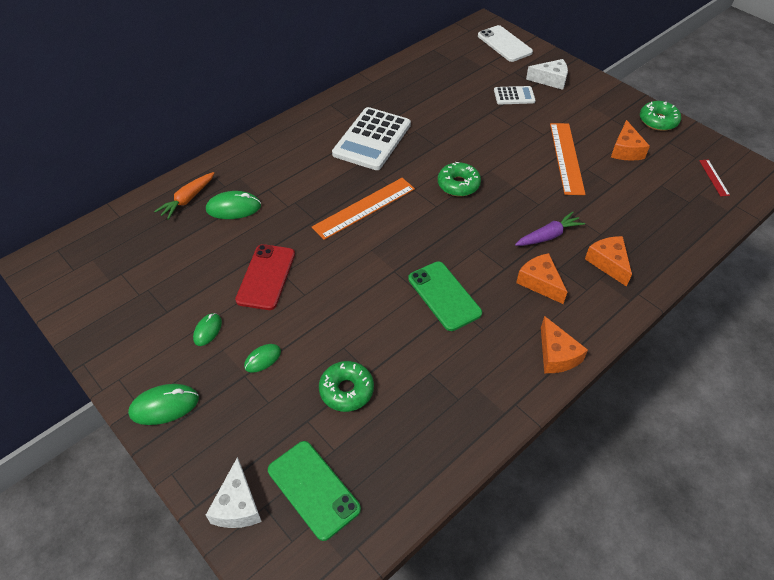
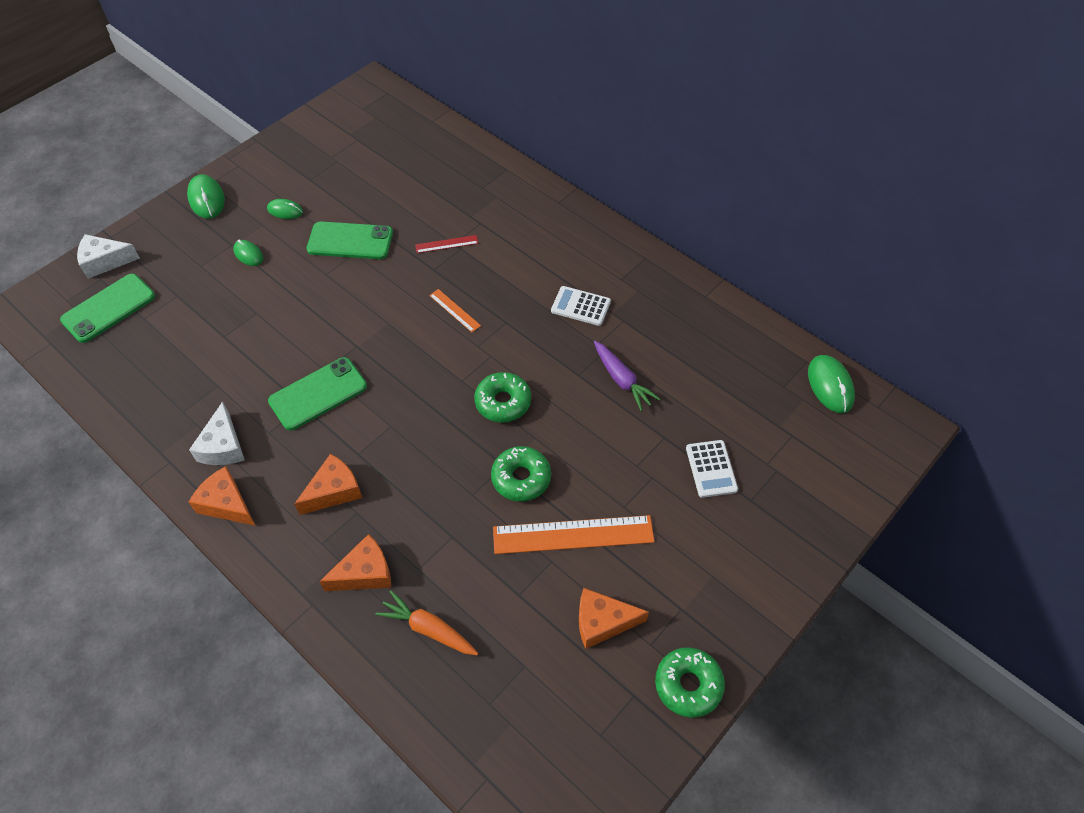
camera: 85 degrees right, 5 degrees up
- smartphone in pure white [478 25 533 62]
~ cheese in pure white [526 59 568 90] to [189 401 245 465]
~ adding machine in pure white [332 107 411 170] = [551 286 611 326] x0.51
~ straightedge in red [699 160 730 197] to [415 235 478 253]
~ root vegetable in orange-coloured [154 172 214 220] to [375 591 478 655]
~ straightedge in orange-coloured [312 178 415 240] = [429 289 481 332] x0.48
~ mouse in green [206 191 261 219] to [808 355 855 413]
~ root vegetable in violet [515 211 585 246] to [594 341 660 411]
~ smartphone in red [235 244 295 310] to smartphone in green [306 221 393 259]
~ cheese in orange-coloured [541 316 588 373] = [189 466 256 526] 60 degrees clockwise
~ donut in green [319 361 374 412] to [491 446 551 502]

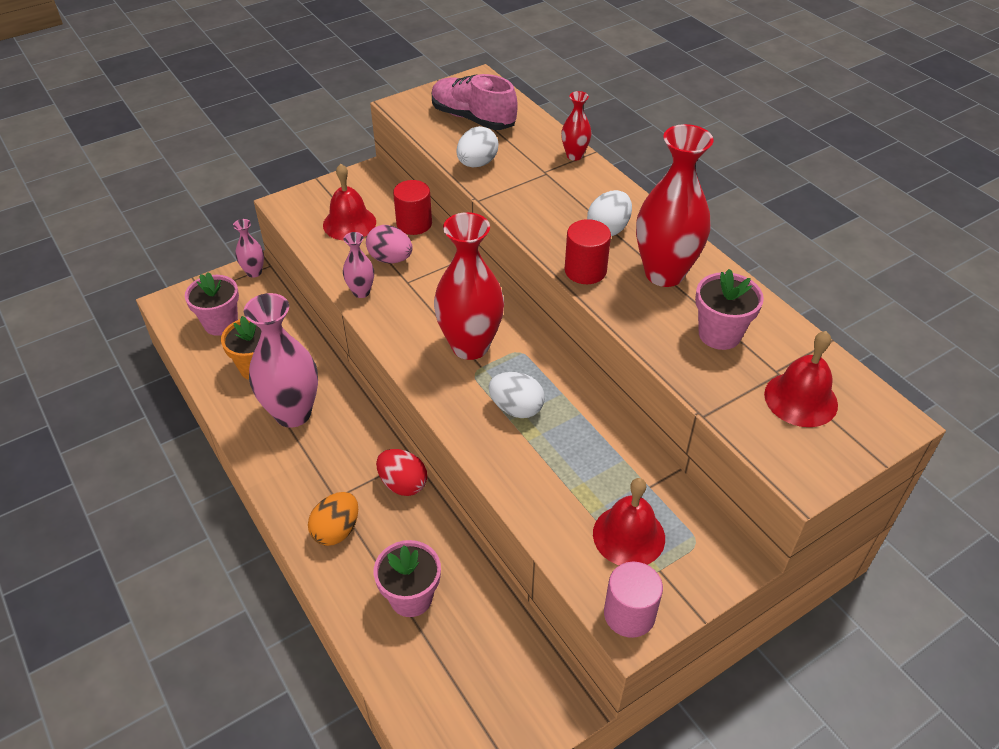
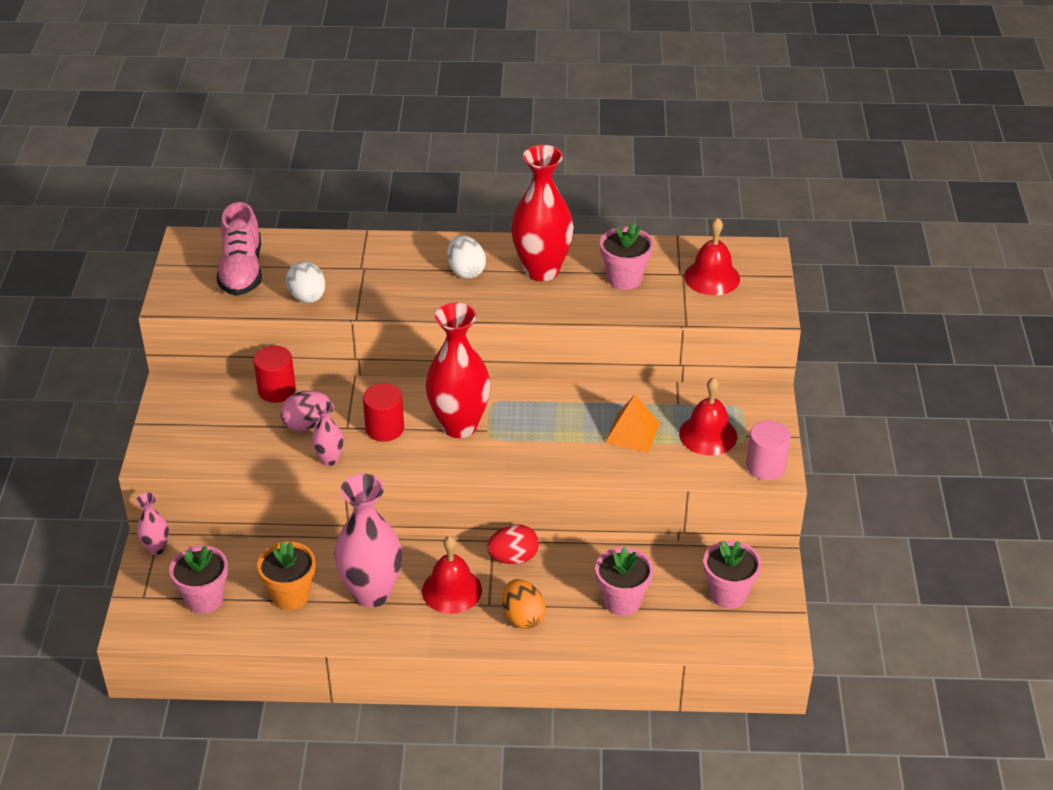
camera: 55 degrees left, 5 degrees down
~ lace-up shoe in rose-pink [432 74 518 130] = [217 202 262 296] 75 degrees counterclockwise
- tall vase in red [561 91 591 161]
~ hand bell in red [323 164 376 240] to [422 536 482 614]
~ solid cylinder in red [565 219 611 284] to [363 383 404 442]
- egg shape in pure white [489 372 545 418]
+ pyramid shape in orange-coloured [605 395 660 453]
+ plant pot in rose-pink [703 540 761 609]

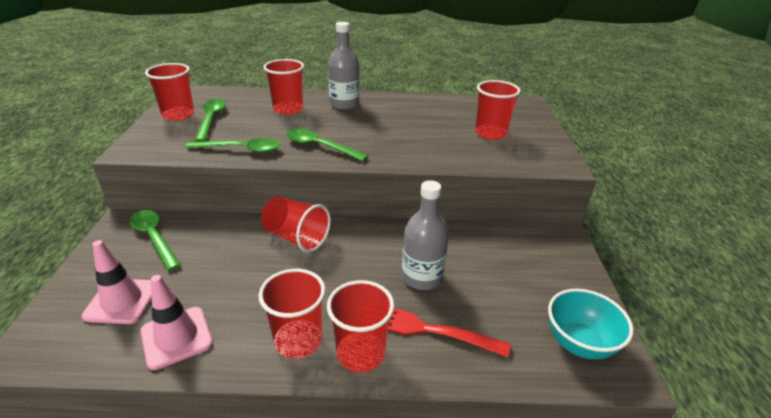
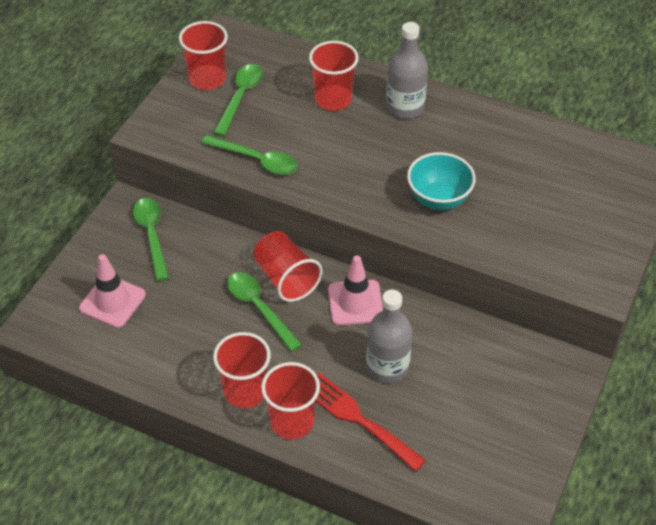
camera: 25 degrees right, 15 degrees up
- beaker in red [475 80 521 140]
~ teaspoon in green [286 129 368 161] to [227 272 302 352]
~ traffic cone in rose-pink [140 275 213 370] to [328 255 383 325]
~ serving bowl in teal [548 288 634 360] to [407 152 476 210]

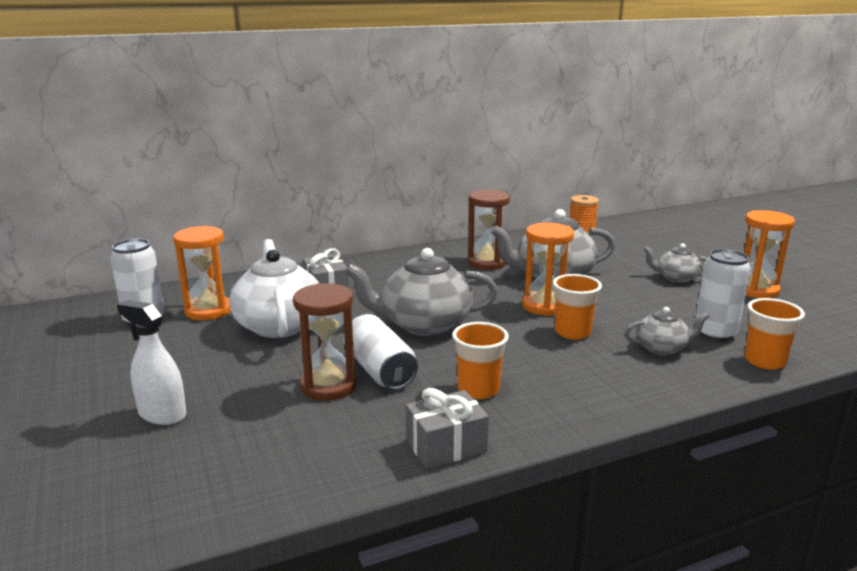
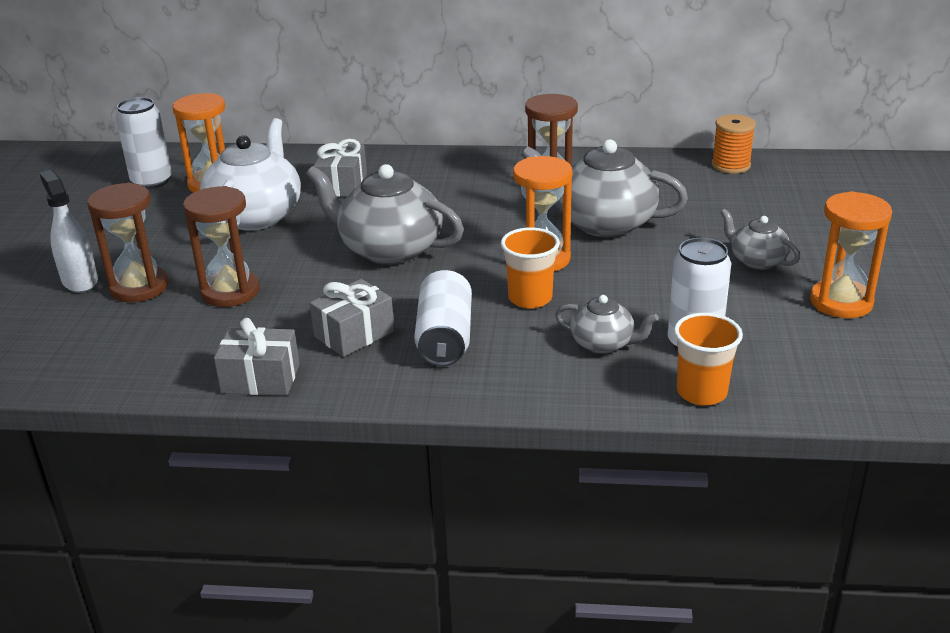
camera: 30 degrees right, 10 degrees up
~ tin in pure white [343 314 418 390] to [414 270 472 366]
~ beaker in orange-coloured [452 322 509 399] to present in ash-grey [310 279 395 357]
+ hourglass in russet [87 183 168 302]

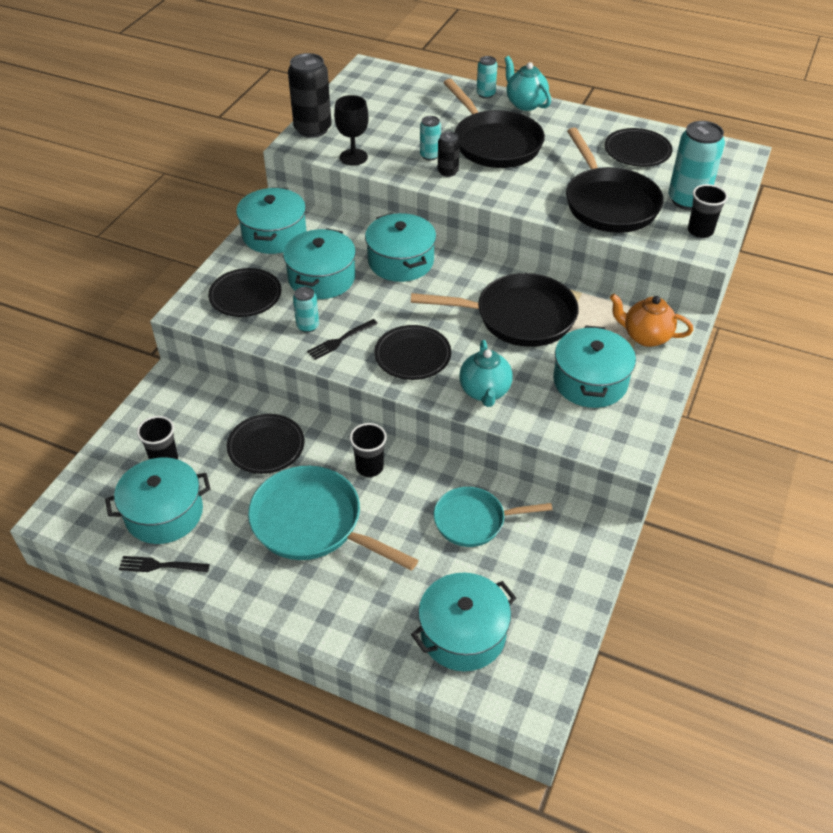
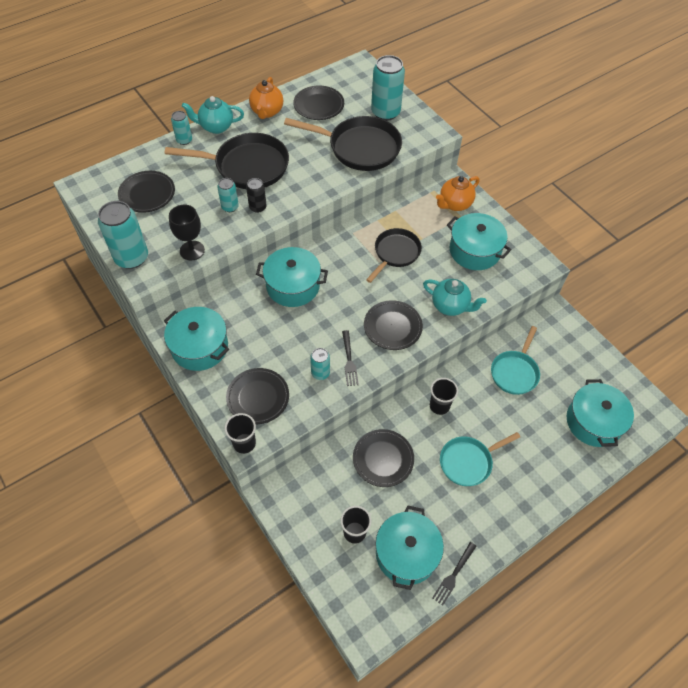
camera: 60 degrees left, 10 degrees up
~ tin in ebony [288 53 332 138] to tin in teal [98 201 148 269]
~ beaker in ebony [688 184 728 238] to [225 413 256 454]
- cooking pot in teal [283 228 356 299]
~ frying pan in ebony [411 273 579 347] = [366 228 422 283] x0.64
~ frying pan in teal [248 466 418 571] = [440 432 520 486] x0.64
+ tea pot in orange-coloured [249 77 283 119]
+ plate in ebony [118 171 175 213]

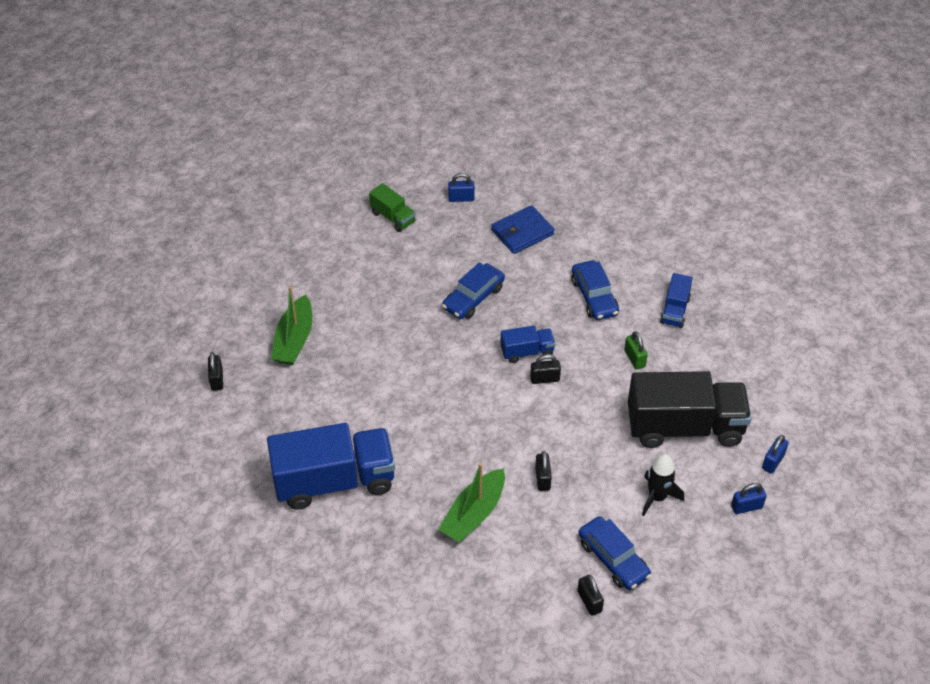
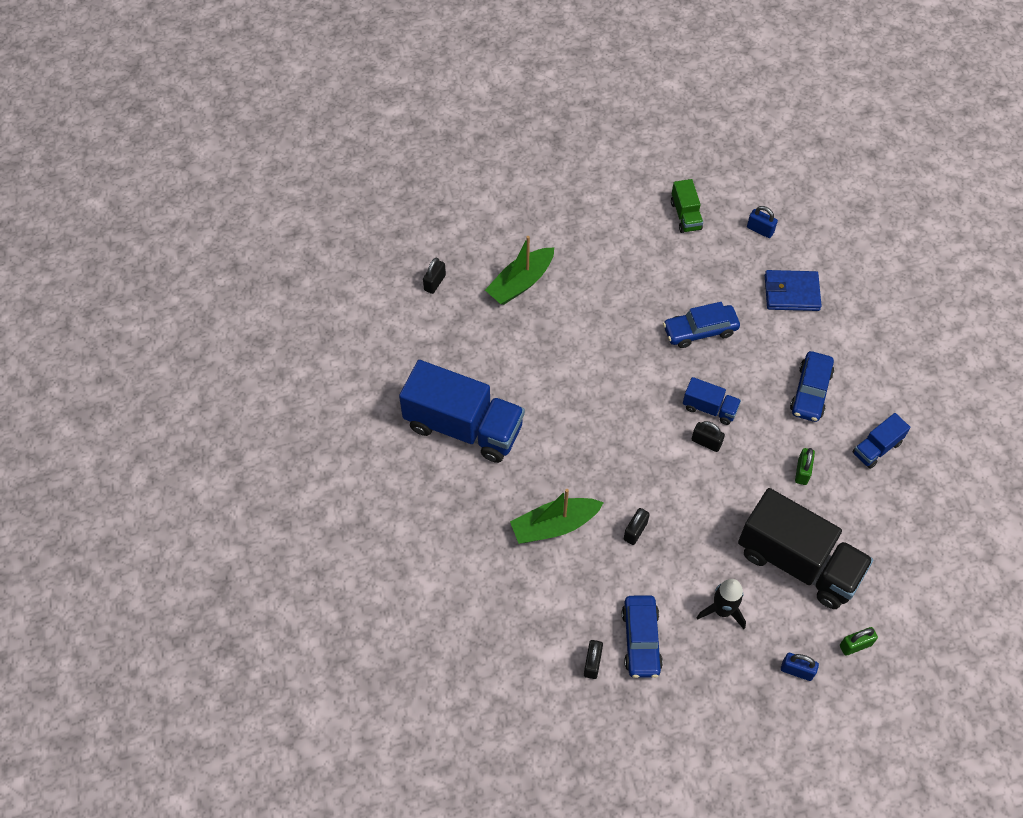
camera: 35 degrees right, 10 degrees up
~ lock in royal blue [762 435 789 474] to lock in green [840 627 878 656]

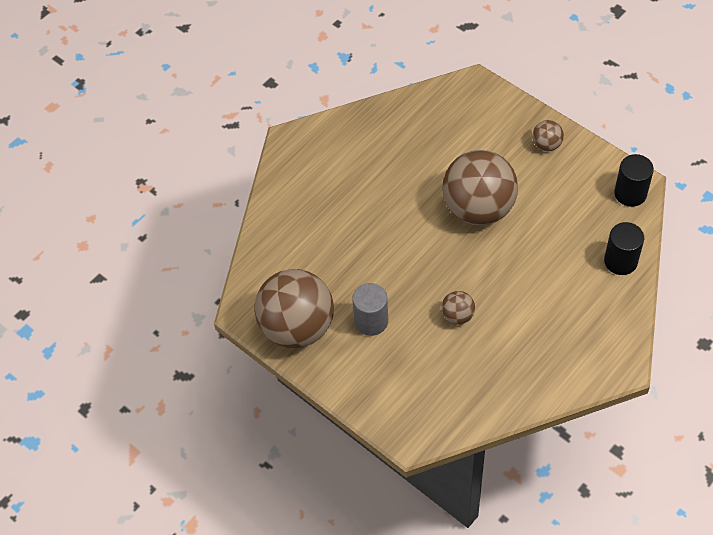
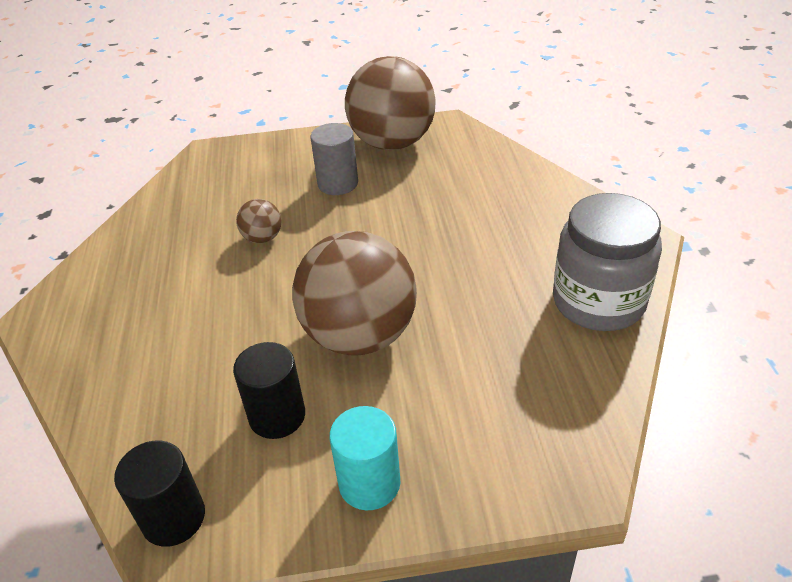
camera: 130 degrees right, 15 degrees down
~ play ball in russet [532 120 564 151] to solid cylinder in teal [329 406 400 510]
~ solid cylinder in ebony [604 222 644 275] to [233 342 305 439]
+ jam jar in ash-grey [553 193 662 331]

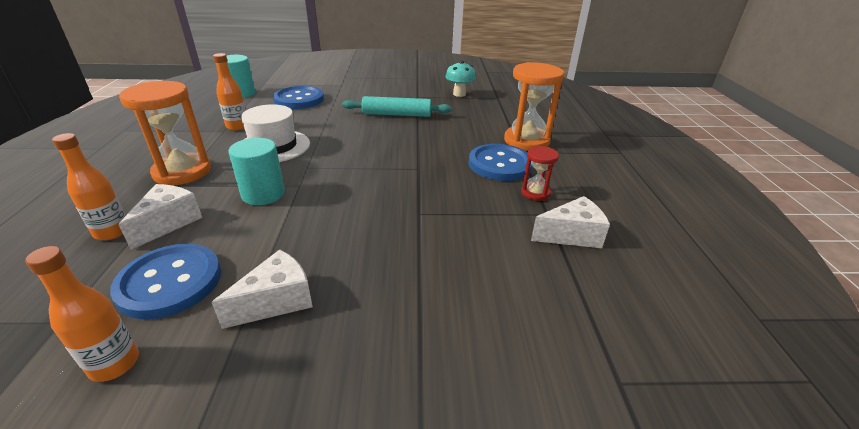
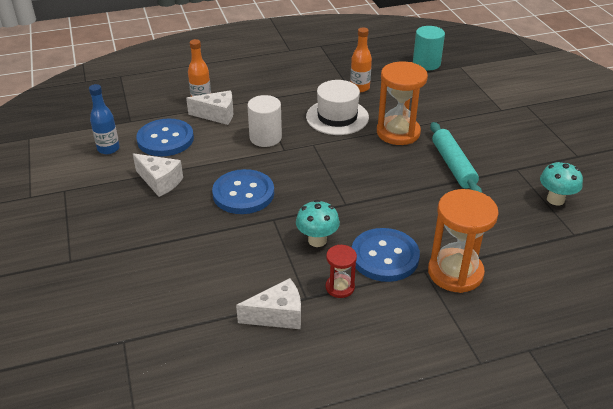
camera: 75 degrees right, 5 degrees up
~ hourglass in orange-coloured [119 81 211 185] to [377 61 428 145]
~ shirt button in royal blue [273 86 324 109] to [212 169 274 214]
~ solid cylinder in teal [229 138 285 205] to solid cylinder in pure white [247 95 282 147]
~ cheese in pure white [531 196 610 248] = [236 278 301 329] 75 degrees counterclockwise
~ flask in orange-coloured [25 246 139 382] to flask in royal blue [89 84 120 154]
+ fungus in teal [296 200 340 247]

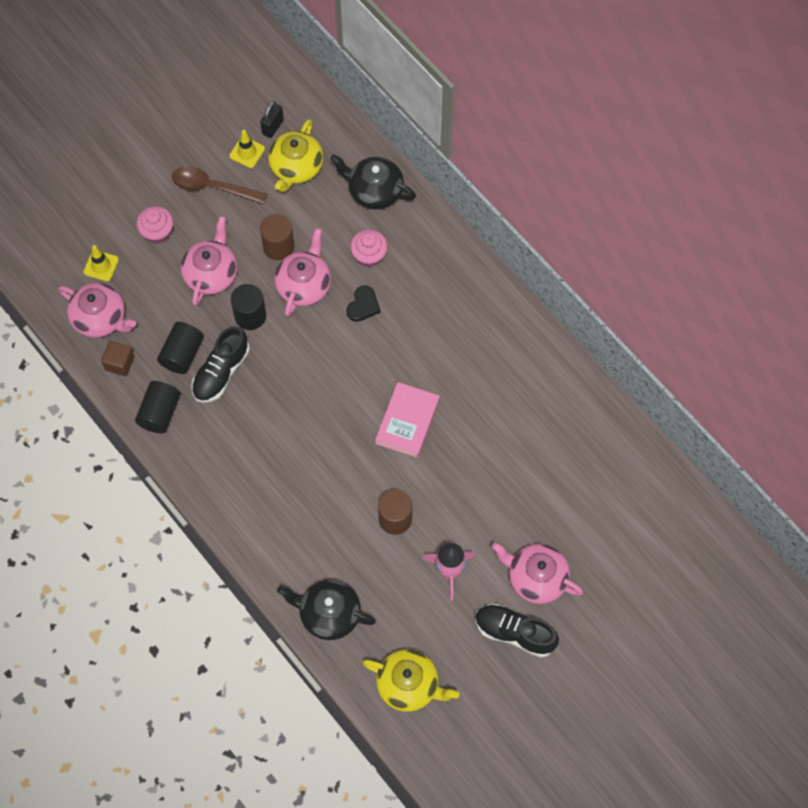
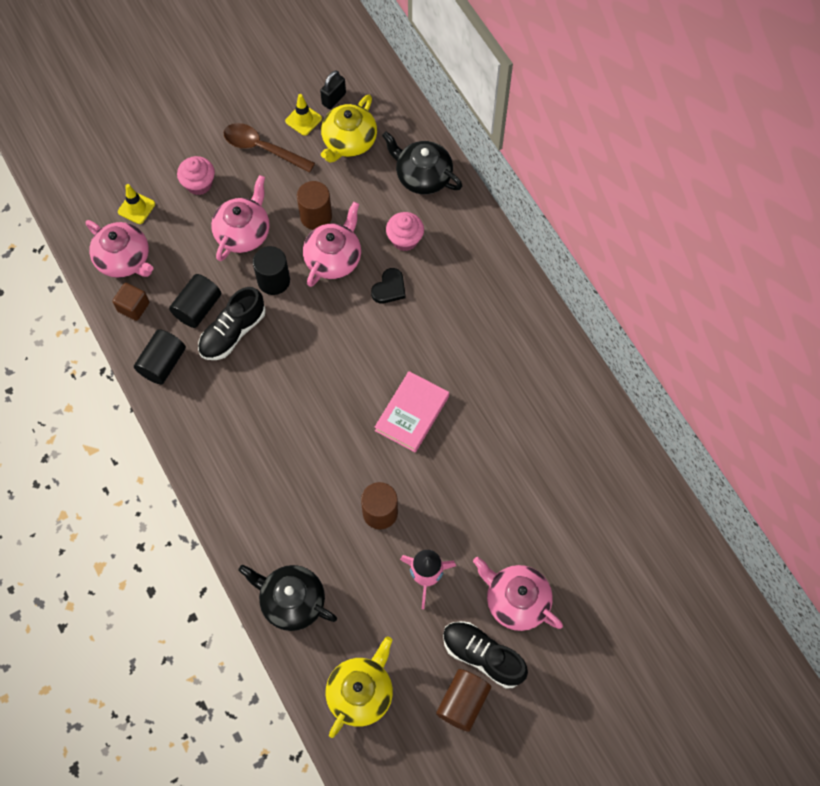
camera: 10 degrees right, 0 degrees up
~ tea pot in yellow [362 649 460 712] = [326 636 393 738] 90 degrees counterclockwise
+ solid cylinder in russet [436 669 491 732]

